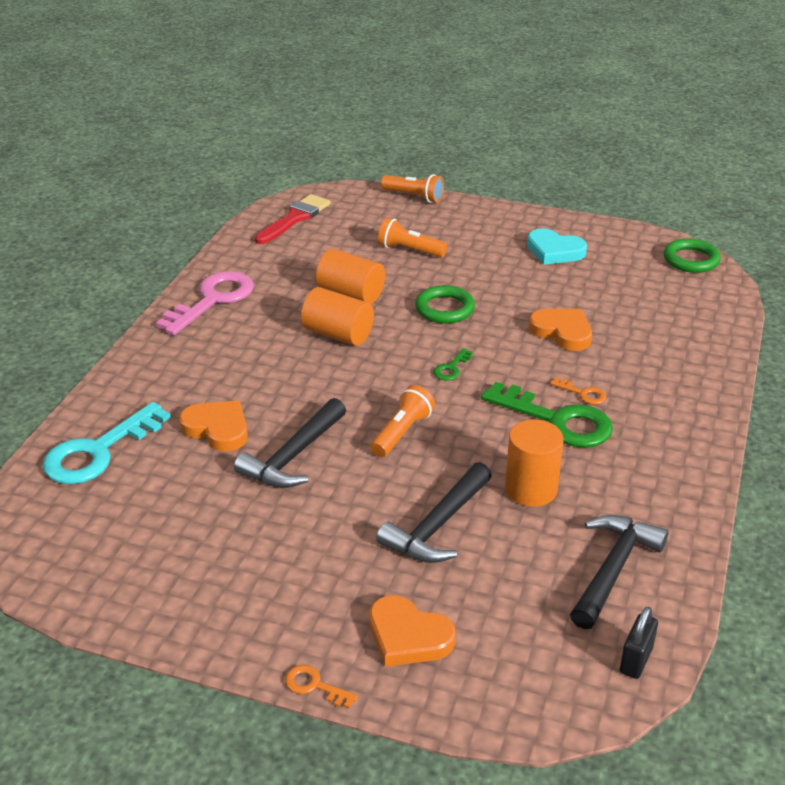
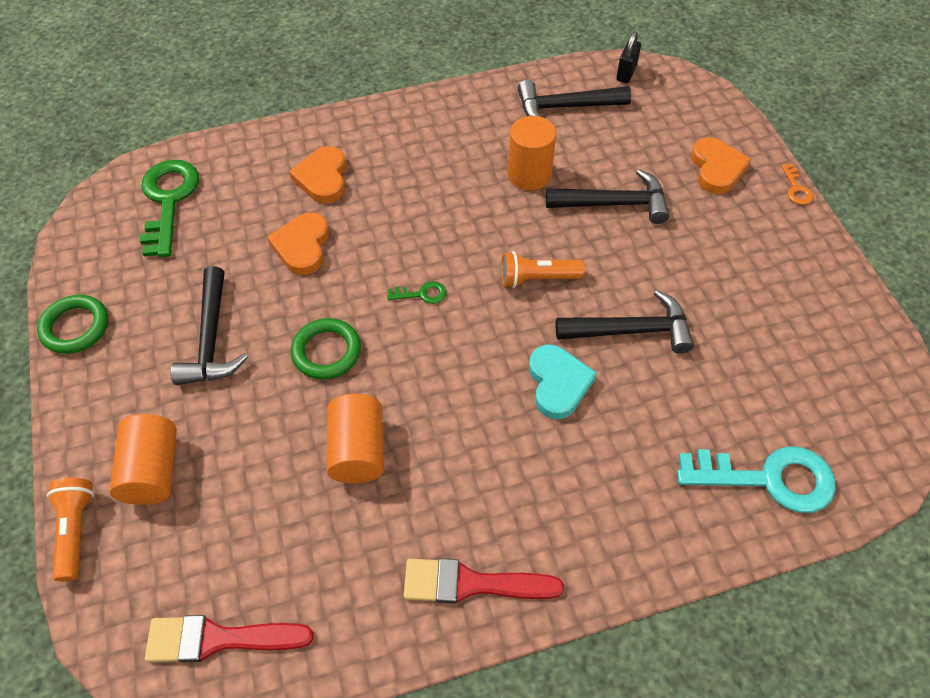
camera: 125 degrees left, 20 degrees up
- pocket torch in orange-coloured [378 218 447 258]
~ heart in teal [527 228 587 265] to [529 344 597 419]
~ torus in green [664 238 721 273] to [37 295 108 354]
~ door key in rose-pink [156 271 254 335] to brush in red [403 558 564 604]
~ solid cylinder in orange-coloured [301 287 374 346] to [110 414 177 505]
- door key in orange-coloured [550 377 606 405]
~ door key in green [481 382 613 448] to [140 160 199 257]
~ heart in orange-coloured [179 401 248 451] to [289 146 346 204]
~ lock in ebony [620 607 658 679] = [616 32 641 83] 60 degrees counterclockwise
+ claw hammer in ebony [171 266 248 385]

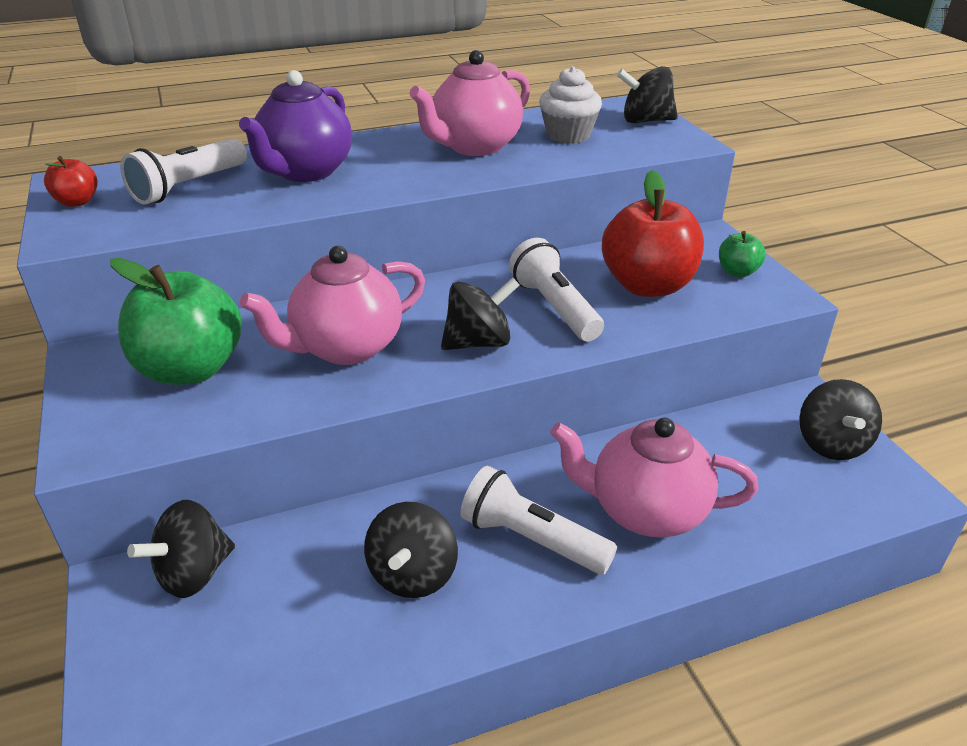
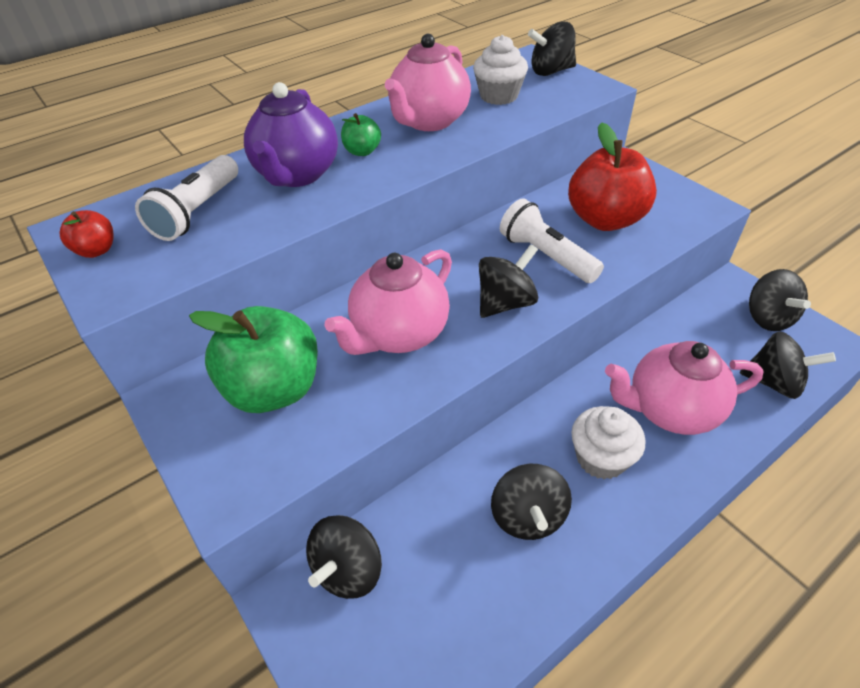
camera: 15 degrees left, 10 degrees up
~ apple in green [719 231 766 277] to [341 113 381 156]
~ pocket torch in pure white [460 466 617 575] to cupcake in pure white [571 406 645 480]
+ spinning top in ebony [740 331 836 399]

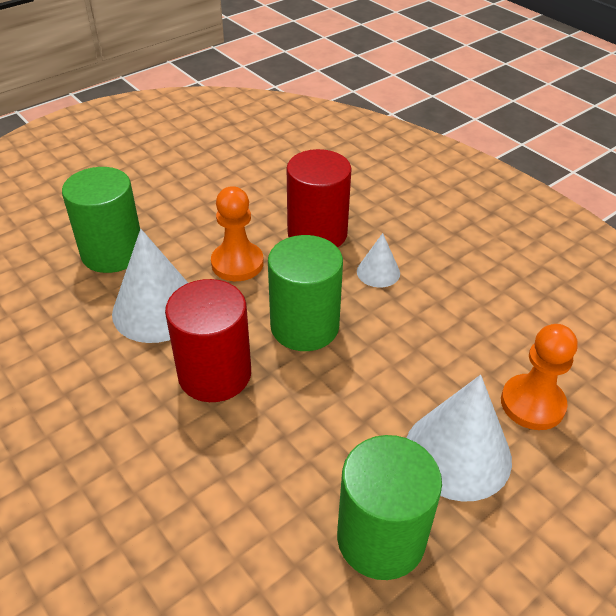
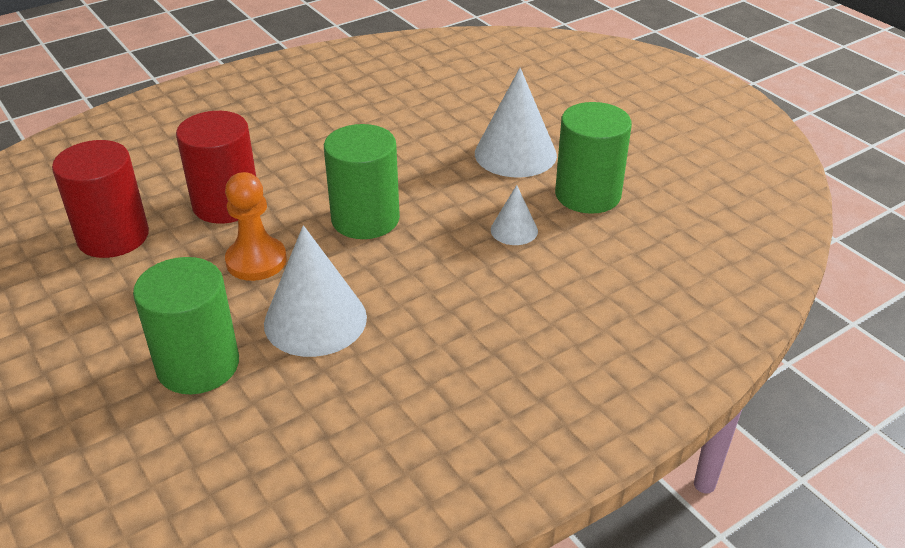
camera: 85 degrees left, 5 degrees down
~ cone shape in pure white [357 233 400 288] to [491 185 538 245]
~ solid cylinder in red [165 279 251 402] to [52 140 149 258]
- pawn in orange-coloured [501 324 578 430]

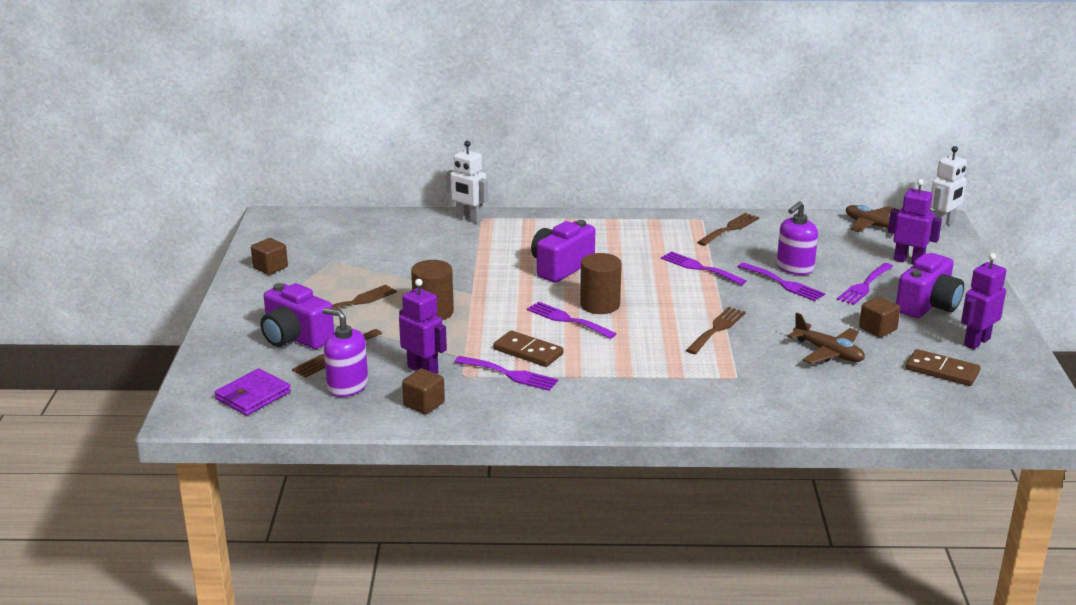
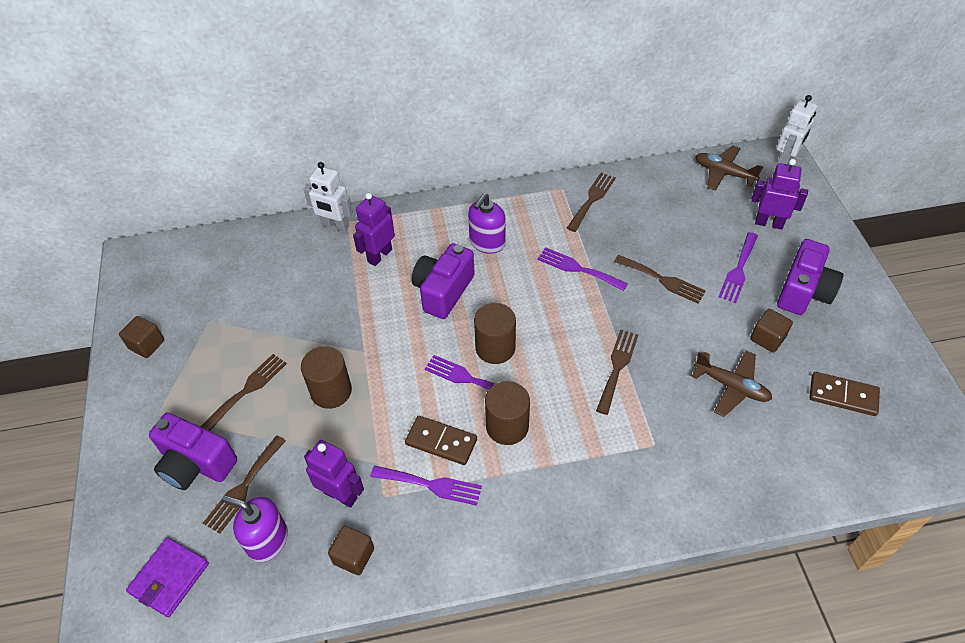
camera: 10 degrees left, 25 degrees up
~ soap dispenser in violet [777 201 818 275] to [468 193 505 254]
~ toy robot in violet [961 253 1006 349] to [353 193 395 266]
~ fork in violet [738 262 825 301] to fork in russet [614 255 706 303]
+ solid cylinder in russet [485 381 530 445]

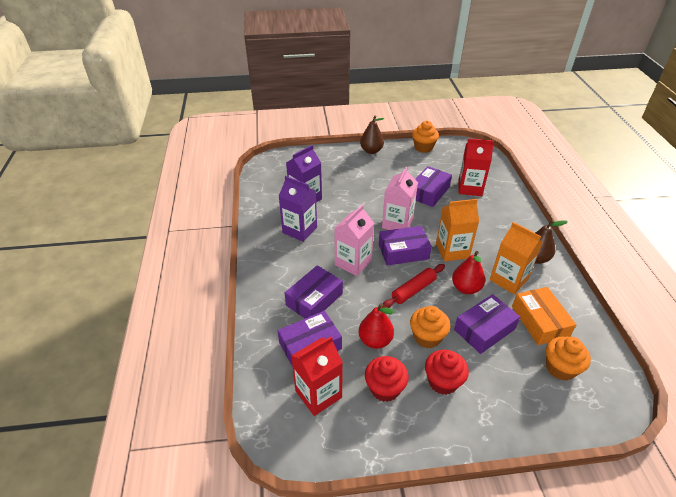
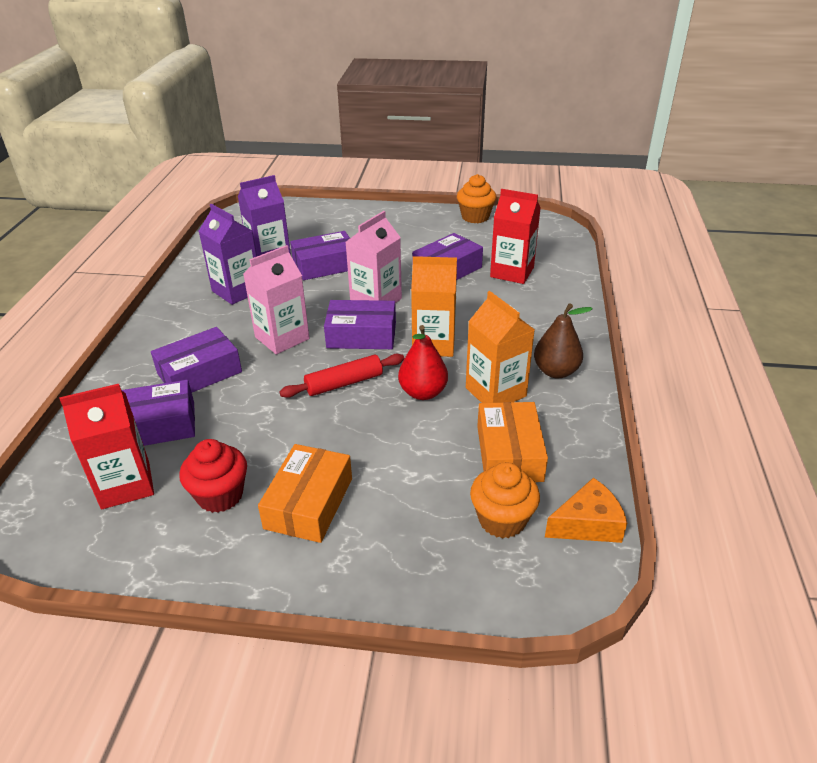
camera: 15 degrees right, 5 degrees down
- toy pear in russet [360 115 384 154]
~ package in violet [454 294 520 354] to [290 231 350 280]
- toy pear in red [359 303 394 349]
- cupcake in orange-coloured [410 306 450 348]
~ cupcake in red [425 350 469 395] to package in orange-coloured [258 444 352 543]
+ cheese in orange-coloured [545 477 627 543]

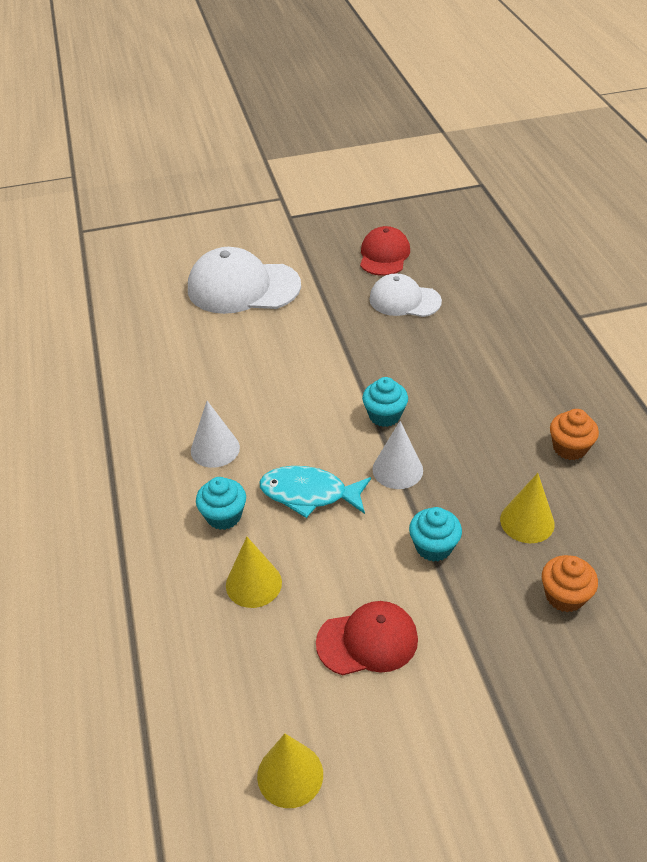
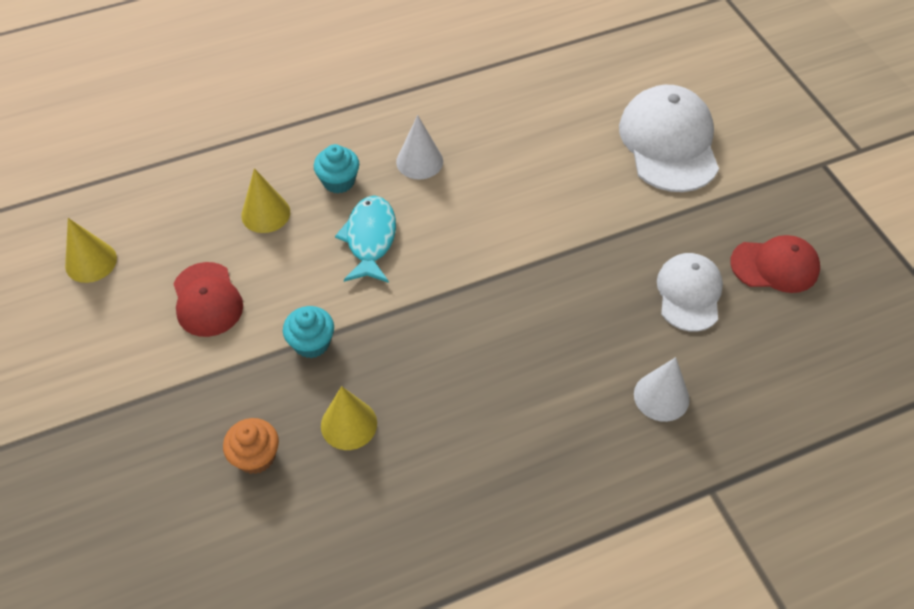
camera: 80 degrees right, 10 degrees up
- cupcake in teal [362 377 408 427]
- cupcake in orange-coloured [550 409 599 460]
~ cone shape in pure white [372 421 423 489] to [634 357 690 422]

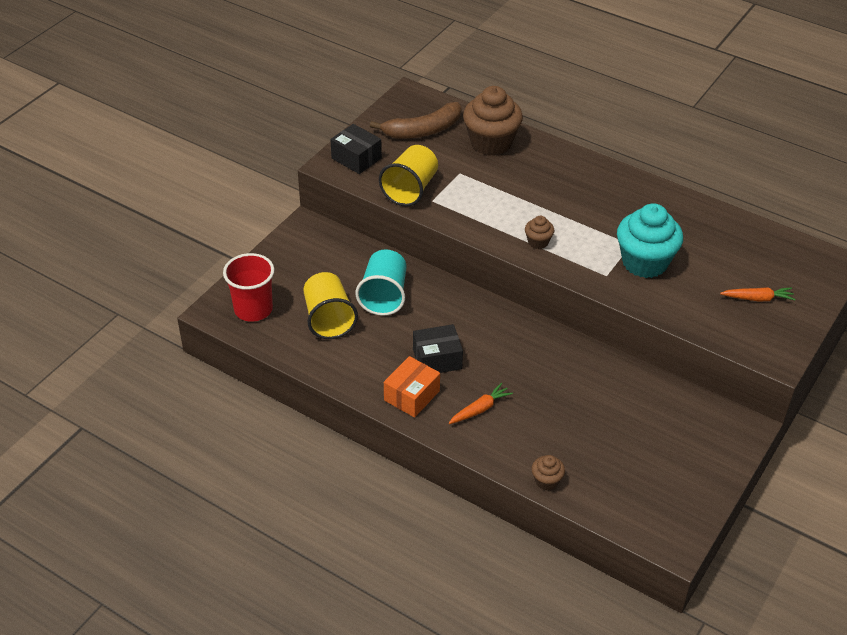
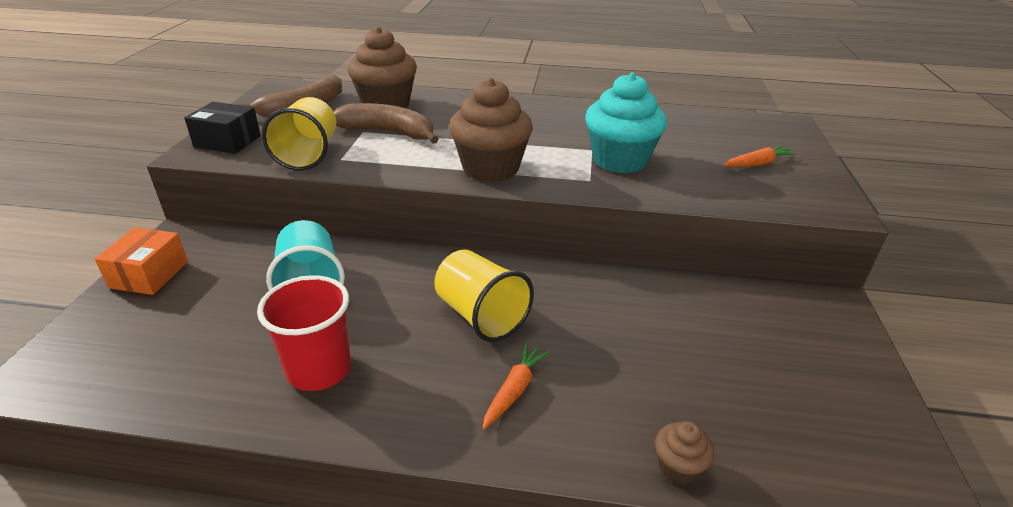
camera: 25 degrees left, 10 degrees down
~ cupcake in russet [525 216 554 249] = [449 78 533 182] x2.16
~ beaker in red [223 253 274 322] to [257 275 351 391]
~ beaker in yellow [303 272 358 339] to [434 250 534 342]
- package in ebony [413 324 463 373]
~ package in orange-coloured [384 356 440 418] to [95 227 188 295]
+ banana in russet [333 103 439 144]

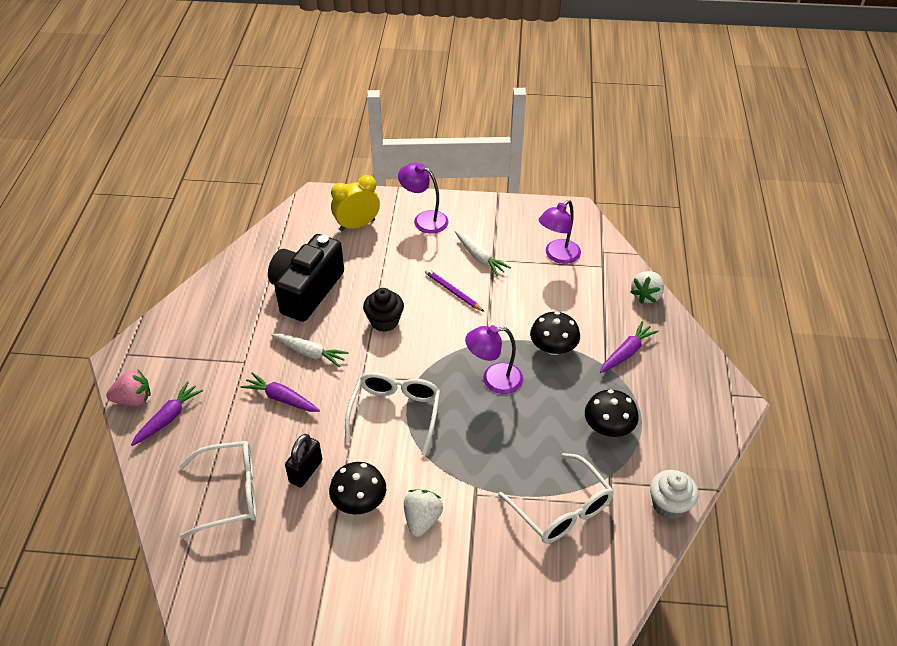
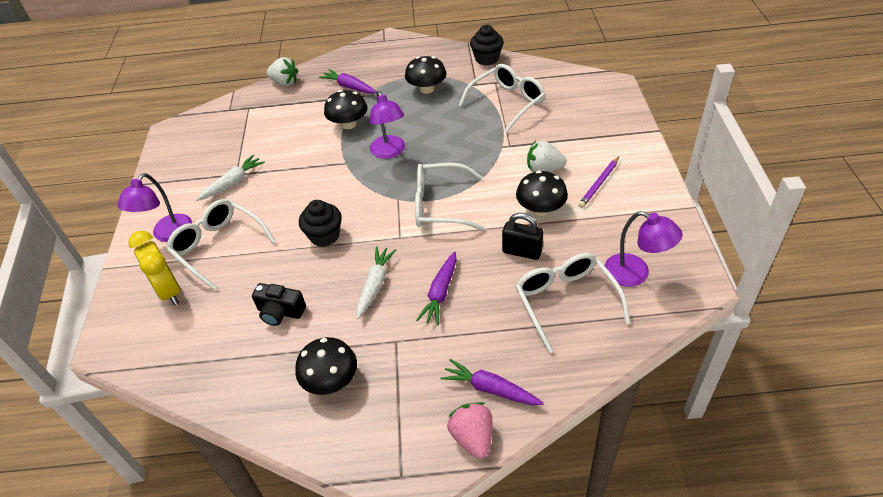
camera: 95 degrees left, 0 degrees up
~ desk lamp in violet [539 200 581 264] to [605 211 683 287]
~ compact camera in ebony [268 234 344 322] = [252 283 306 326] x0.50
~ wooden pencil in violet [425 269 484 312] to [578 157 619 208]
~ cupcake in pure white [650 470 698 519] to cupcake in ebony [470 25 504 66]
+ eyeglasses in pure white [166 199 276 291]
+ fungus in ebony [295 337 357 395]

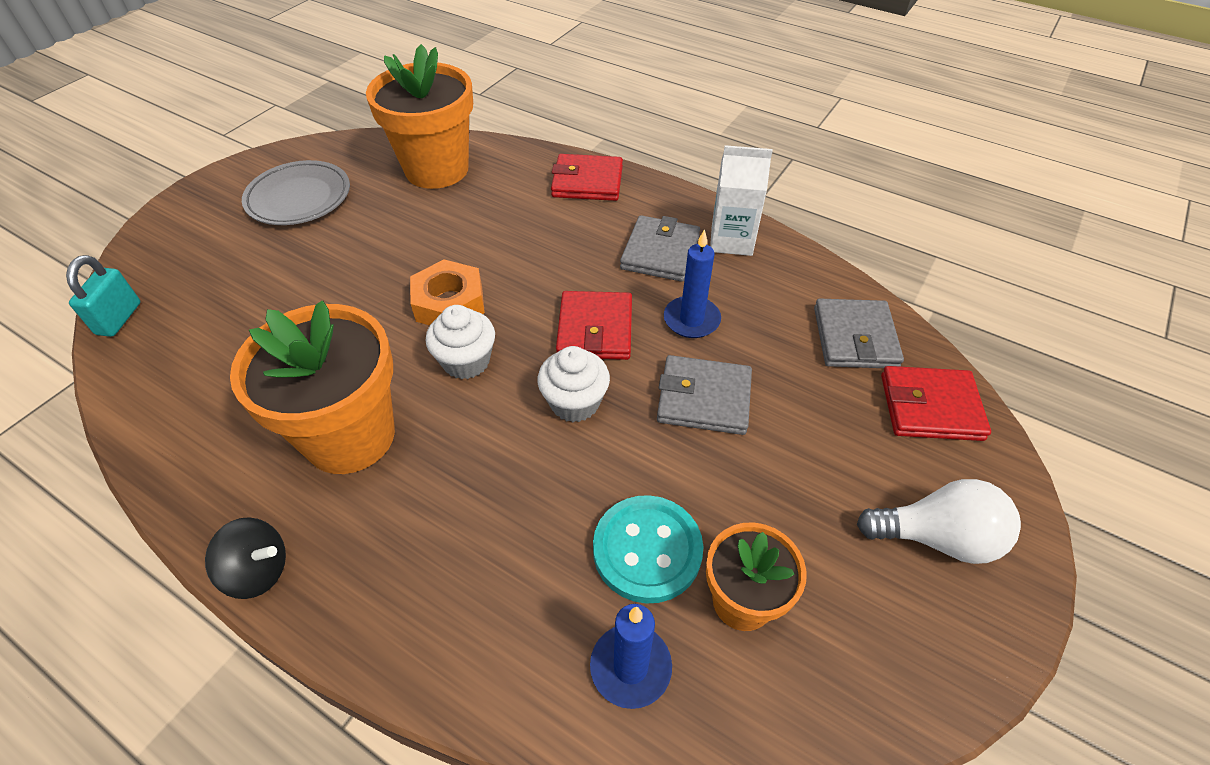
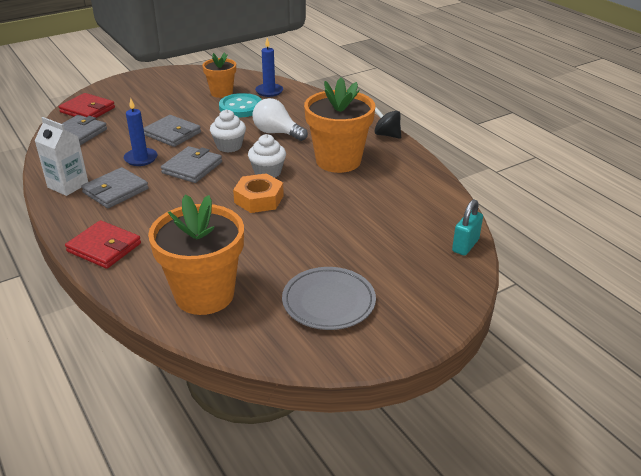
camera: 155 degrees left, 15 degrees down
~ card wallet in red [556 291 632 360] to card wallet in ash-grey [161 146 222 183]
~ bulb in pure white [857 479 1021 564] to [252 98 308 141]

